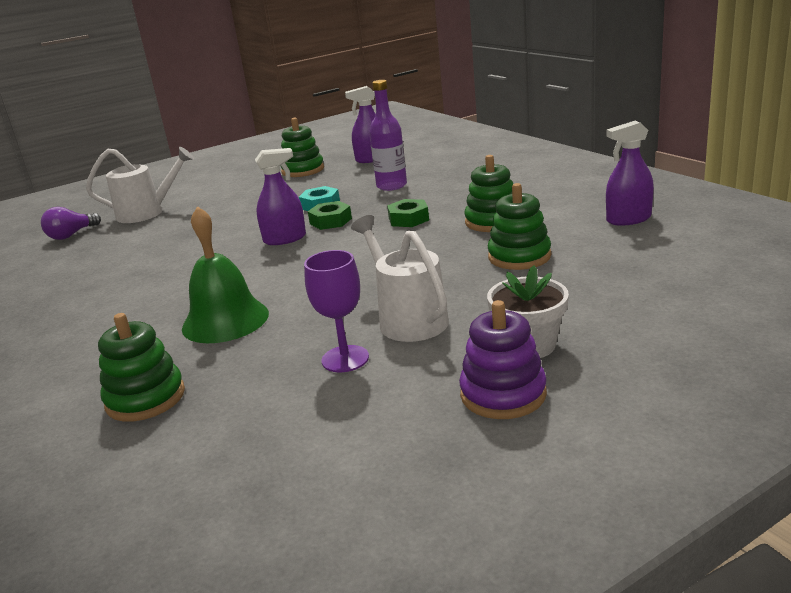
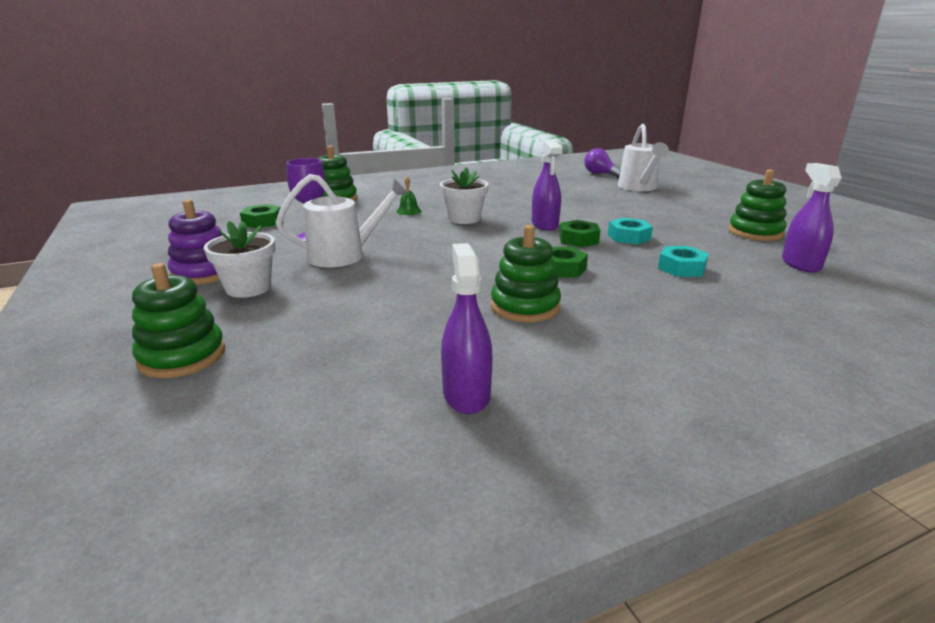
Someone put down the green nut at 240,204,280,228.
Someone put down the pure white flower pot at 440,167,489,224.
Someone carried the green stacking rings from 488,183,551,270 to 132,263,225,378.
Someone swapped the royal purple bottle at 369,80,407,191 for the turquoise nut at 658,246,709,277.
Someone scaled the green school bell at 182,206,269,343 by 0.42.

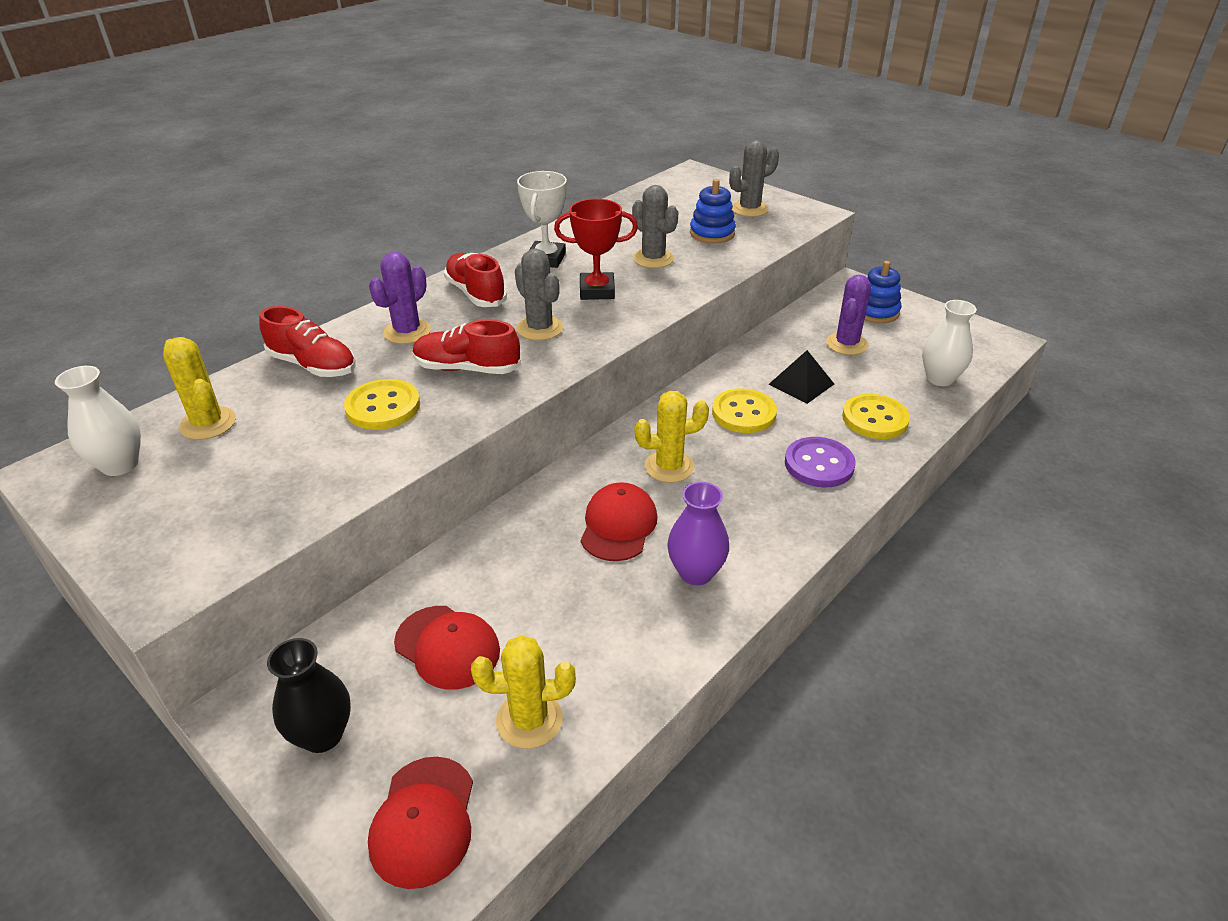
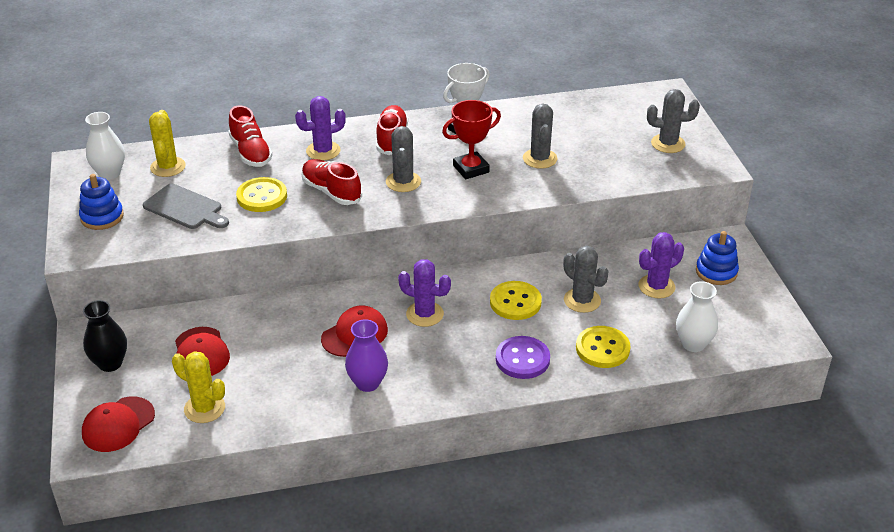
Someone put down the grey bread board at 143,184,229,229.
Someone carried the cobalt stacking rings from 690,179,736,243 to 79,174,124,230.
Someone swapped the black solid pyramid at 769,350,834,404 for the grey prickly plant at 563,246,609,313.
Someone repainted the yellow prickly plant at 635,391,709,483, which became the royal purple prickly plant at 398,259,451,327.
Someone rotated the crimson prize cup at 554,199,638,300 by 60 degrees counterclockwise.

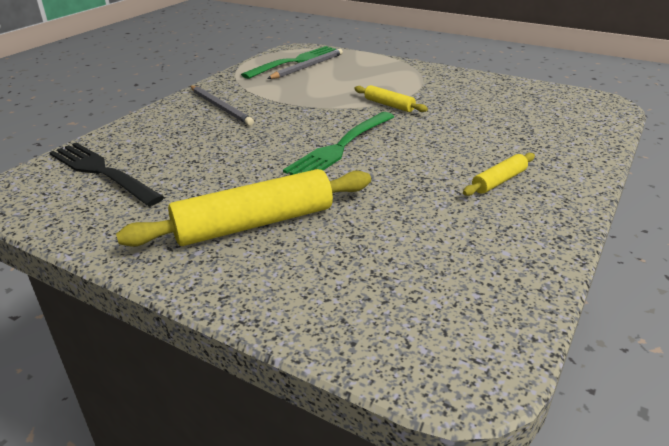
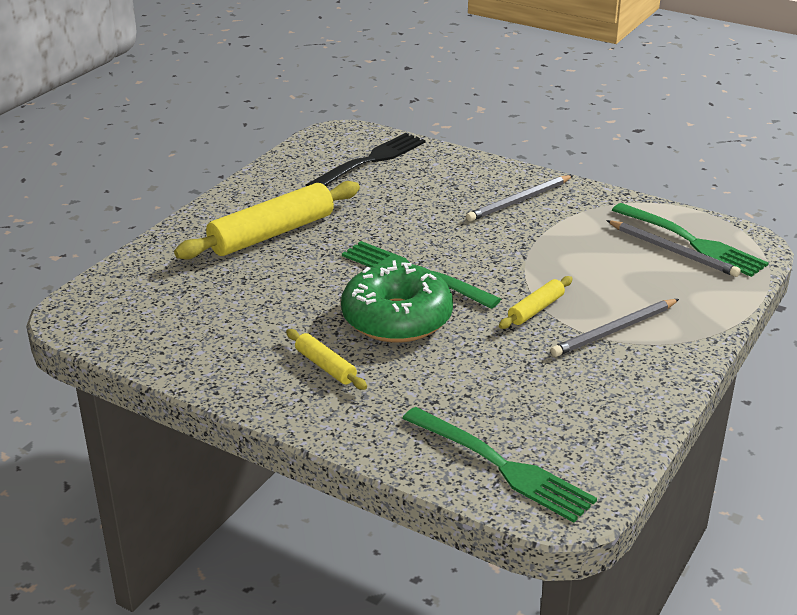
Someone put down the green donut at 341,260,453,342.
Someone put down the green table fork at 402,407,597,523.
Someone put down the grey wooden pencil at 550,299,679,357.
Someone rotated the yellow rolling pin at 116,169,371,247 by 75 degrees clockwise.

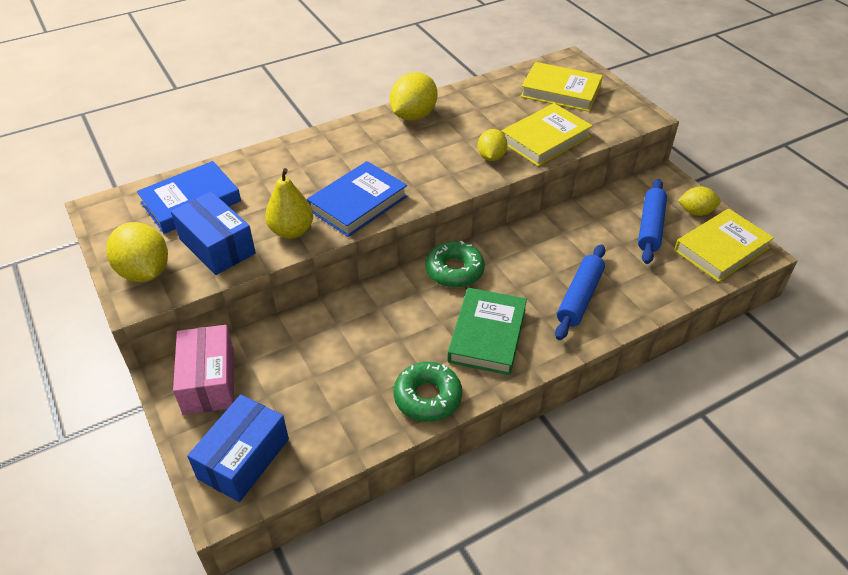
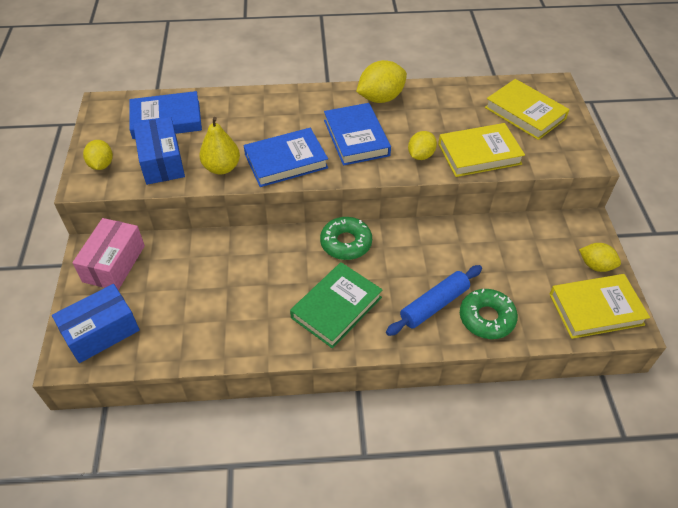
Someone took away the cobalt rolling pin at 638,179,667,264.
Someone put down the cobalt hardcover at 324,103,391,166.
Someone carried the green donut from 394,362,462,422 to 460,289,518,339.
Someone scaled the yellow toy lemon at 106,222,168,282 by 0.62.

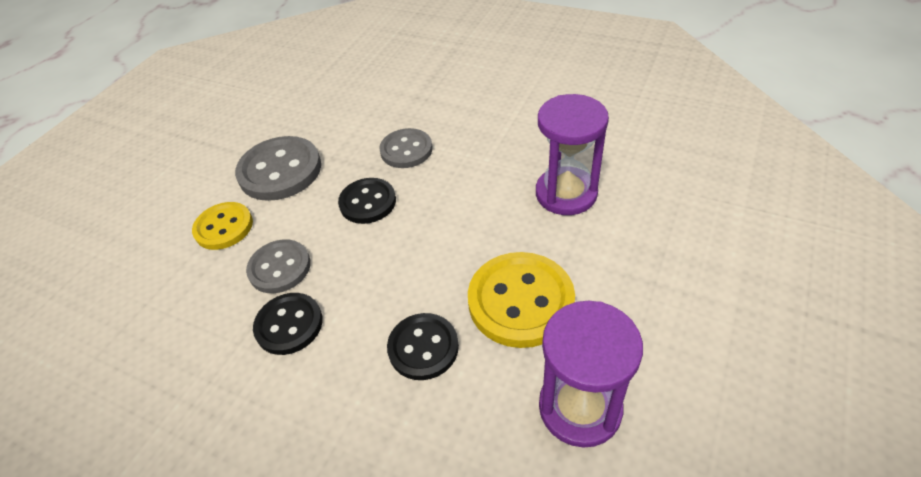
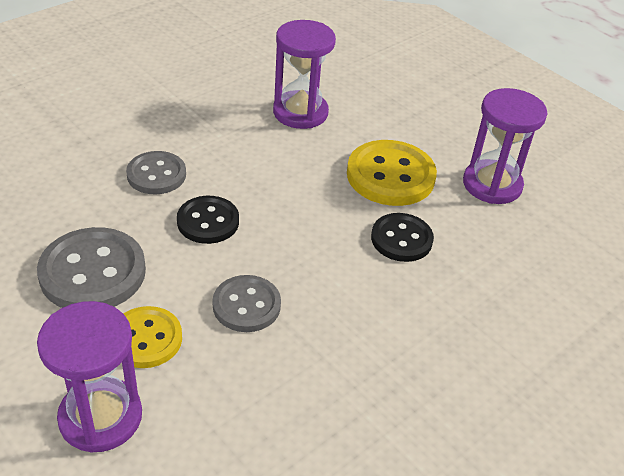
Someone took away the black shirt button at 253,293,323,355.
Someone put down the royal purple hourglass at 37,301,142,453.

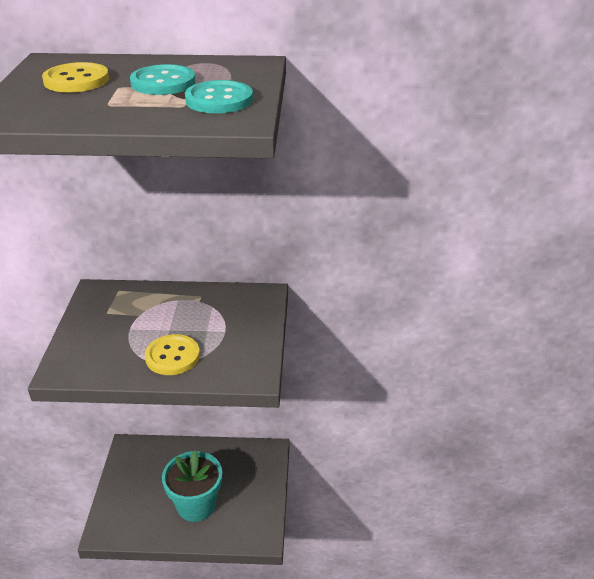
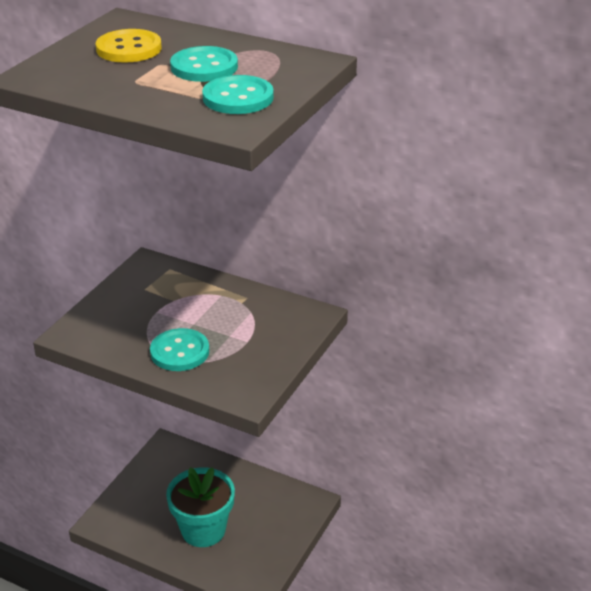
Someone repainted the yellow shirt button at 145,334,200,375, which became the turquoise shirt button at 150,328,209,371.

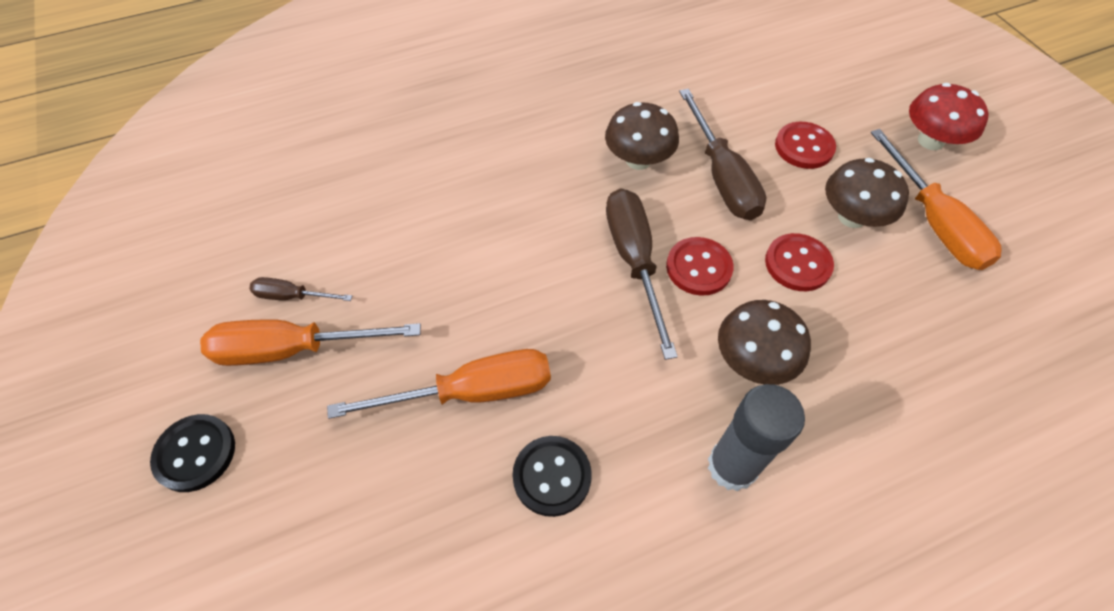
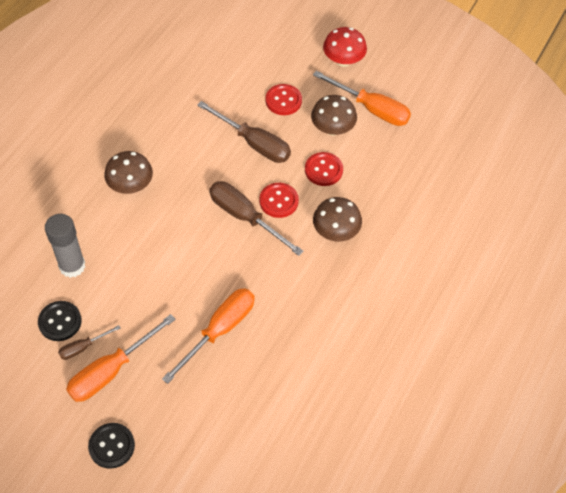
Someone carried the black shirt button from 512,436,592,517 to 38,301,82,341.
Someone carried the russet fungus from 605,102,679,170 to 104,151,153,194.
Someone carried the grey stick of glue from 708,384,805,491 to 45,214,85,278.

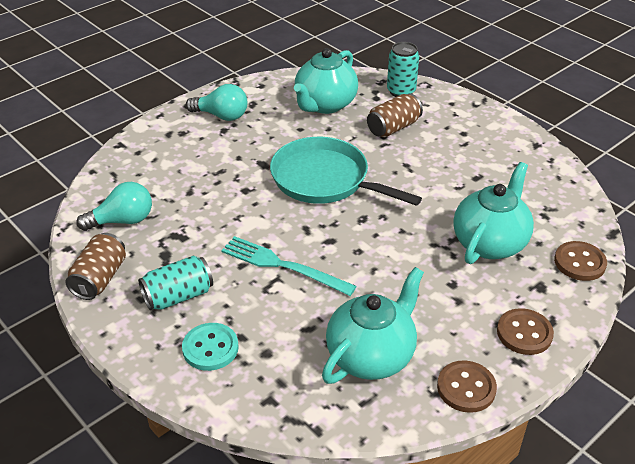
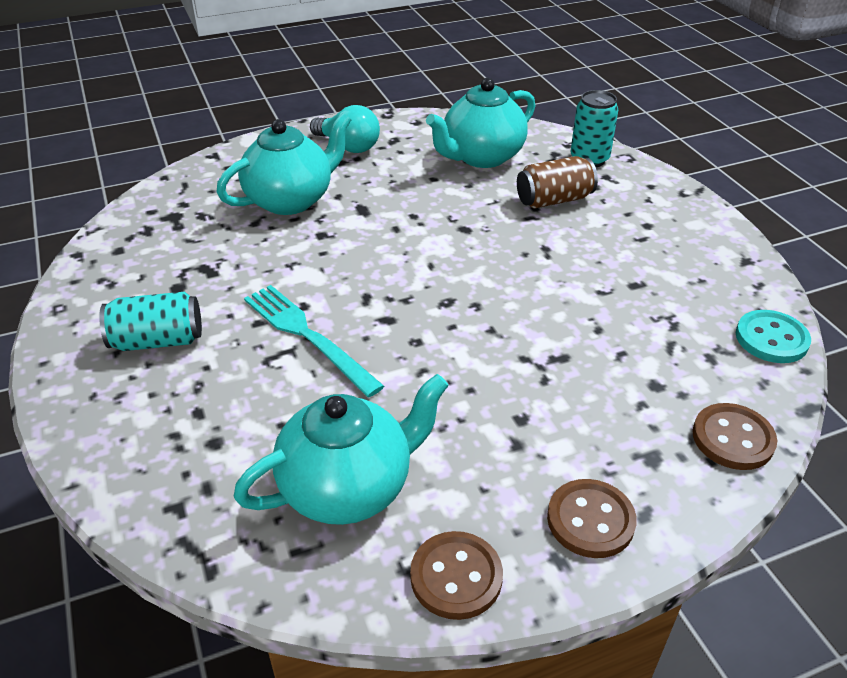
Someone took away the russet soda can at 66,233,126,300.
Someone took away the turquoise lightbulb at 76,182,152,231.
Someone took away the turquoise frying pan at 270,137,422,206.
Someone carried the turquoise shirt button from 182,323,239,371 to 736,310,811,363.
Someone carried the turquoise tea pot from 453,162,534,264 to 216,113,351,215.

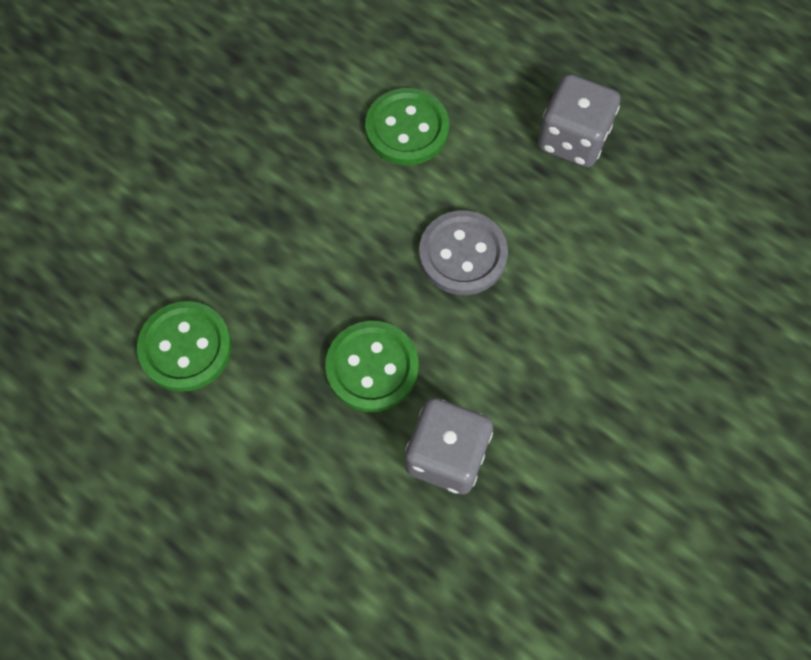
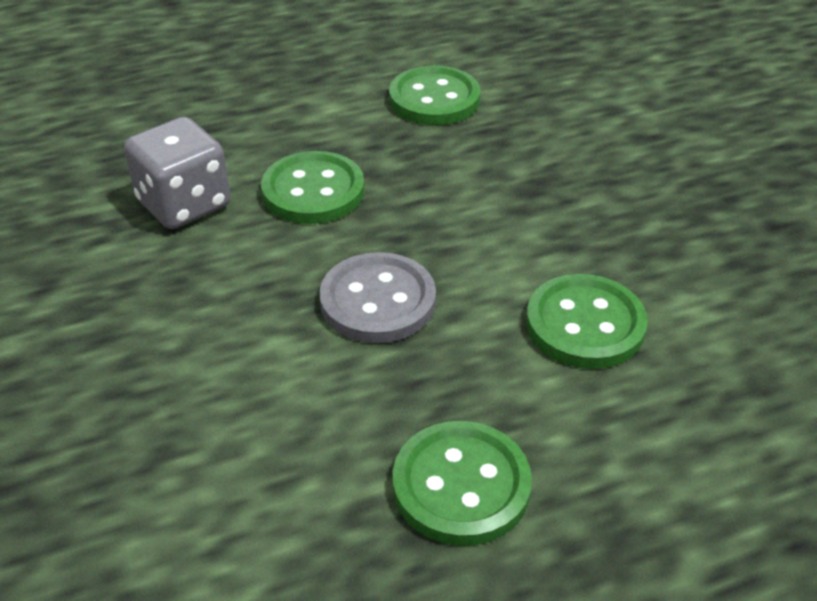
Someone swapped the grey game die at 538,74,620,168 for the green shirt button at 393,421,532,546.

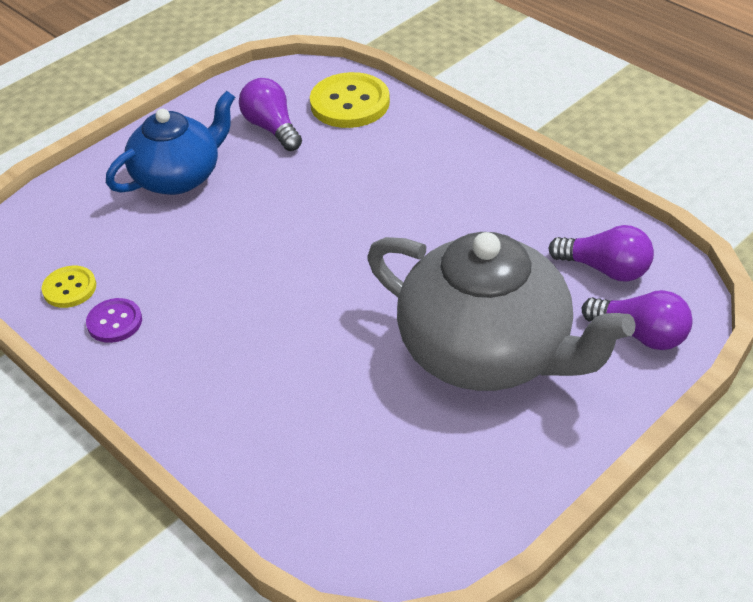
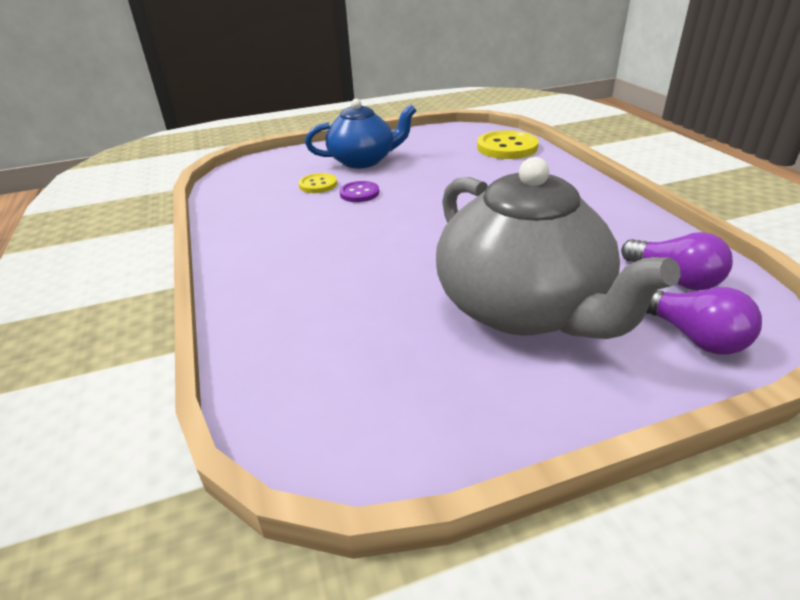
Someone took away the royal purple lightbulb at 239,78,302,151.
Someone carried the yellow shirt button from 42,266,96,308 to 299,173,337,193.
Someone carried the royal purple shirt button from 86,298,142,343 to 339,181,379,202.

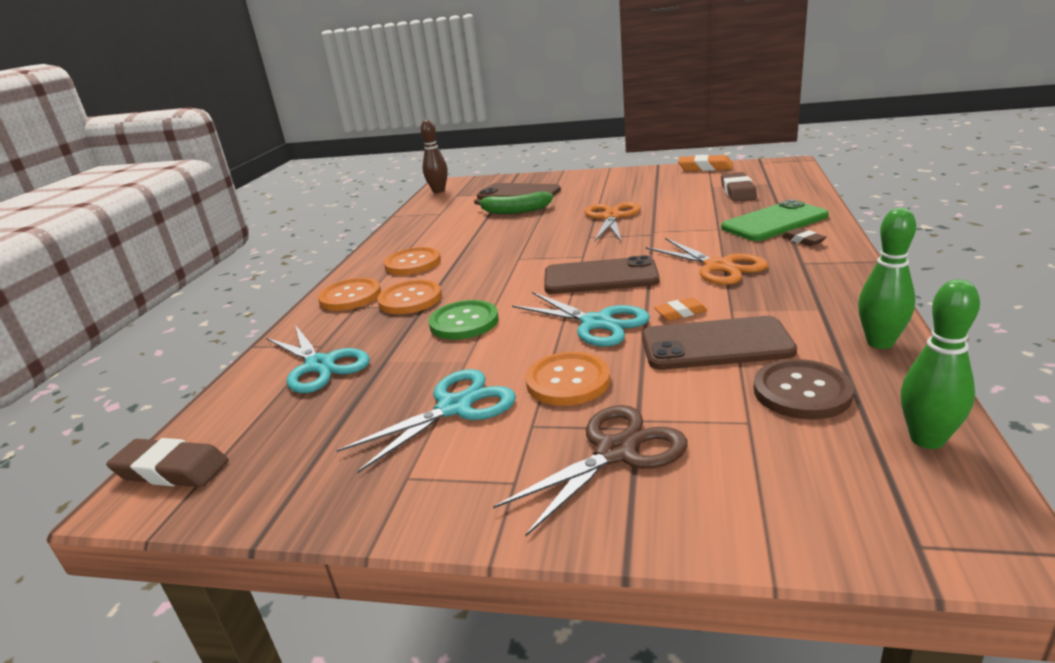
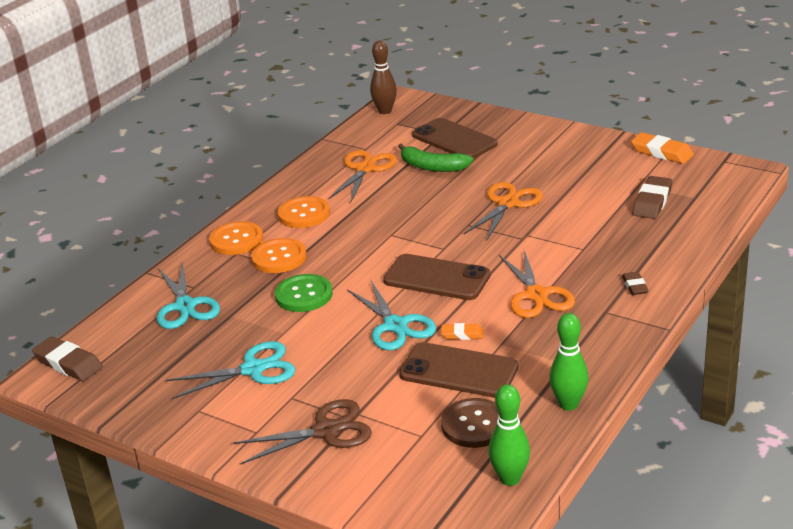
Someone took away the orange-coloured shirt button at 525,352,610,406.
Someone took away the green smartphone at 721,199,829,241.
Someone put down the orange-coloured scissors at 328,150,397,202.

